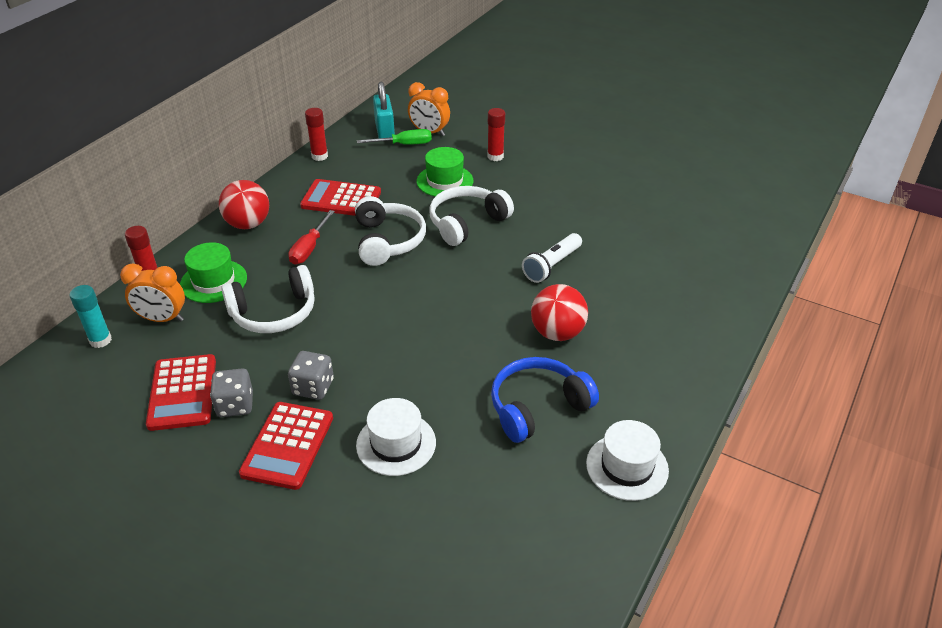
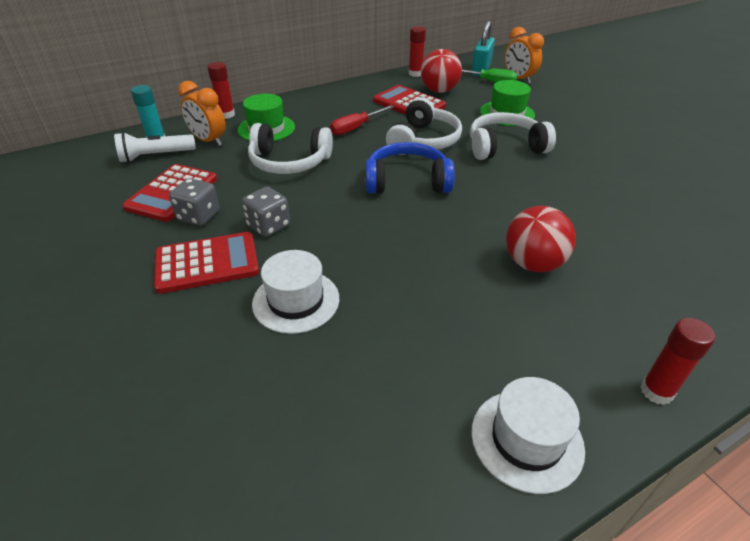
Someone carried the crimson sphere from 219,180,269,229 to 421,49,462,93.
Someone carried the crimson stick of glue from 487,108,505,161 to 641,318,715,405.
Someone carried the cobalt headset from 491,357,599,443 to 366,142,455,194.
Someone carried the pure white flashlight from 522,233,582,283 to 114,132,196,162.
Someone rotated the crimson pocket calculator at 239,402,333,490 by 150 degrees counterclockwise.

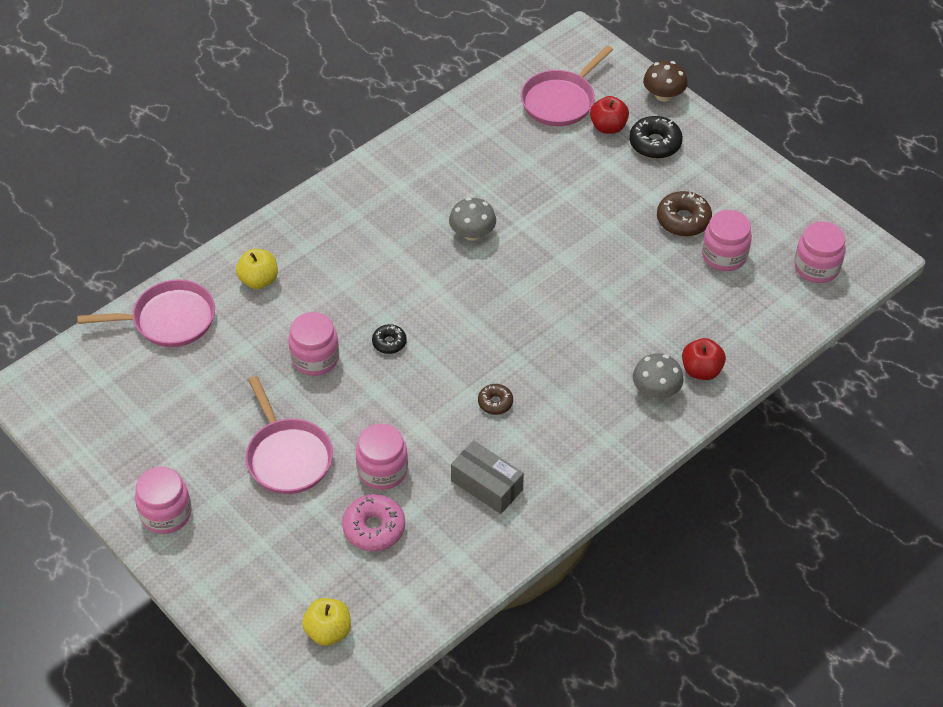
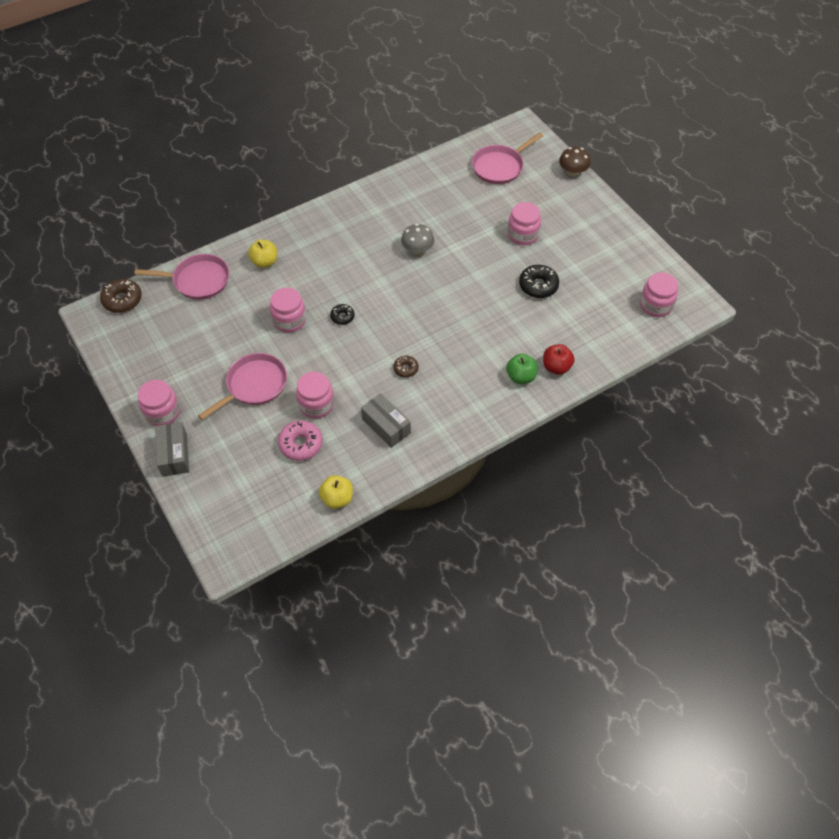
Someone took away the crimson toy apple at 590,96,629,134.
Someone put down the grey parcel at 155,422,189,477.
Someone carried the yellow toy apple from 302,598,351,646 to 319,475,353,509.
Someone carried the black donut from 629,116,683,159 to 519,265,559,298.
Someone carried the russet donut from 657,191,712,237 to 100,279,142,313.
Someone carried the rose-pink preserve jar from 702,210,752,271 to 508,202,541,245.
Someone swapped the grey fungus at 633,354,684,399 for the green toy apple at 506,354,538,384.
Someone rotated the rose-pink frying pan at 246,376,333,494 by 120 degrees counterclockwise.

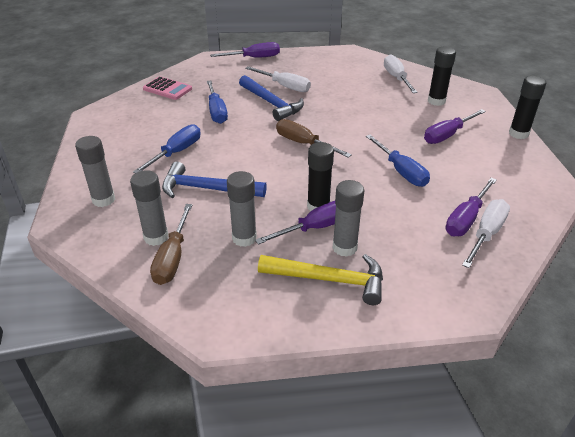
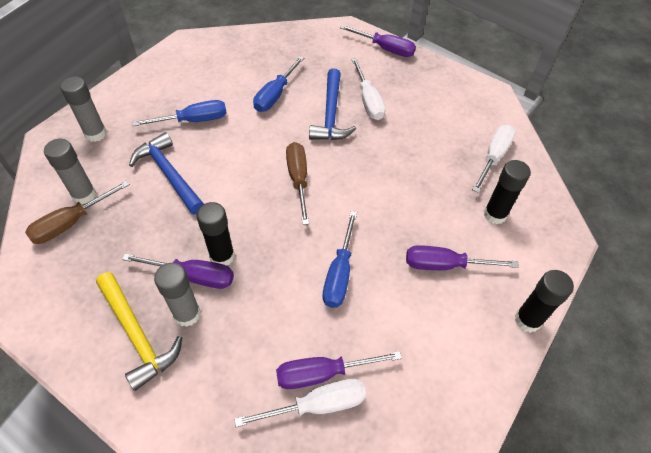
Someone took away the rose-pink pocket calculator at 143,76,192,100.
Someone took away the grey stick of glue at 227,171,257,247.

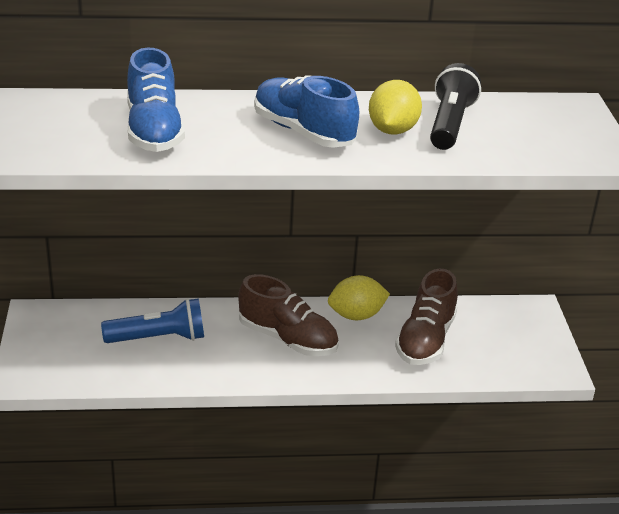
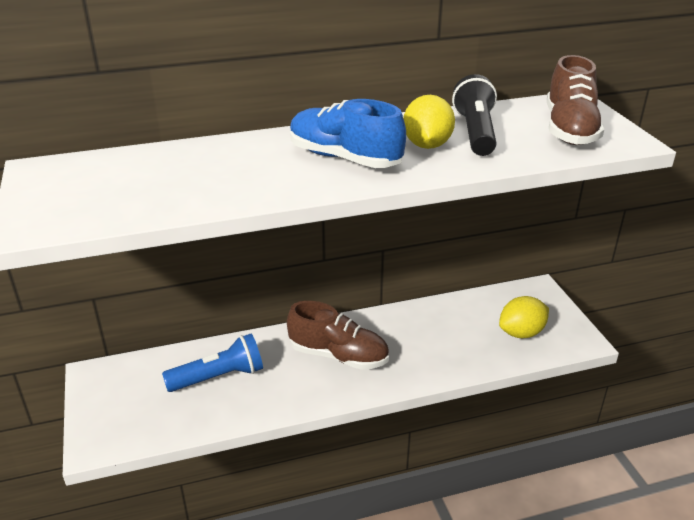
Someone took away the cobalt shoe at 127,48,185,152.
Someone carried the yellow toy lemon from 328,275,390,320 to 499,296,549,338.
Someone carried the russet shoe from 395,269,458,365 to 547,55,604,145.

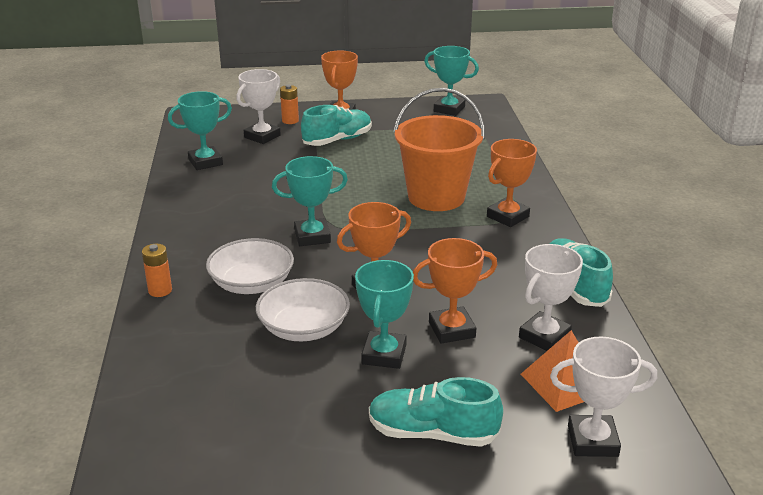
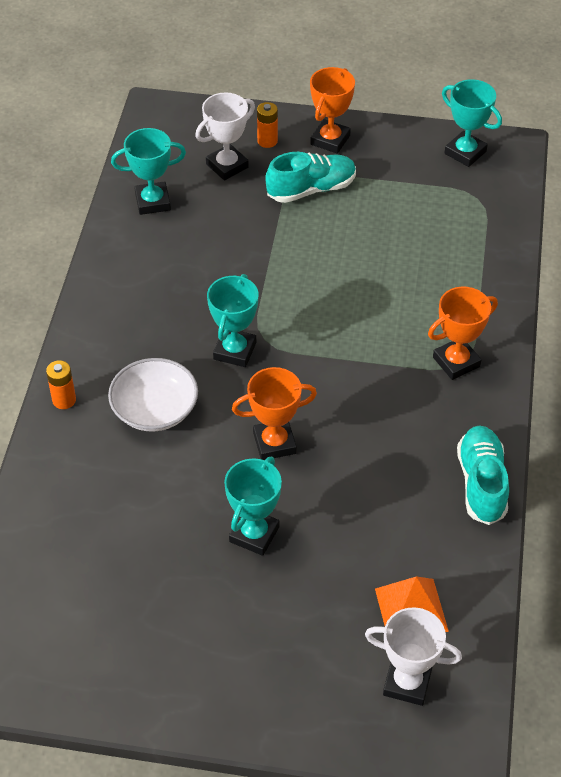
Someone took away the pure white deep dish at 256,278,350,341.
Someone took away the turquoise shoe at 369,377,503,447.
Someone took away the orange-coloured sand bucket at 394,88,485,211.
Someone took away the orange-coloured prize cup at 413,238,497,344.
Someone took away the pure white prize cup at 519,244,583,351.
Someone rotated the turquoise prize cup at 272,156,348,246 by 75 degrees counterclockwise.

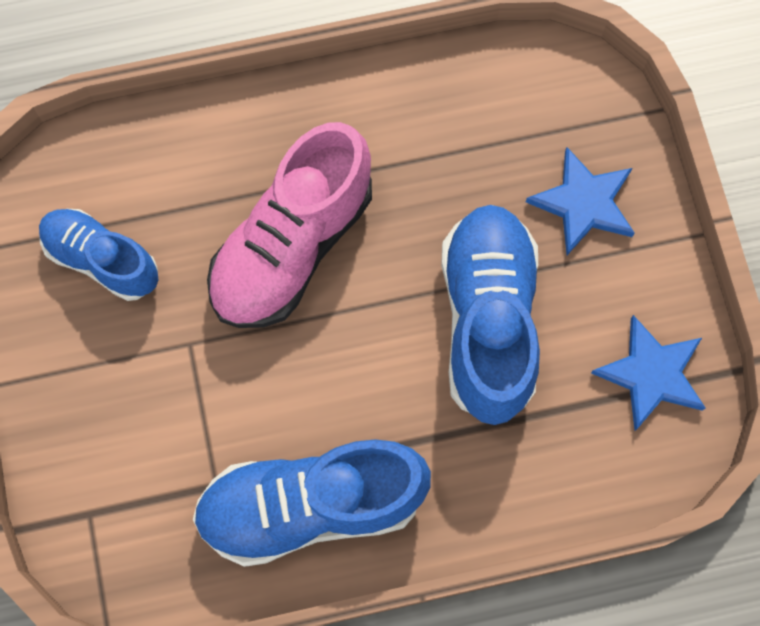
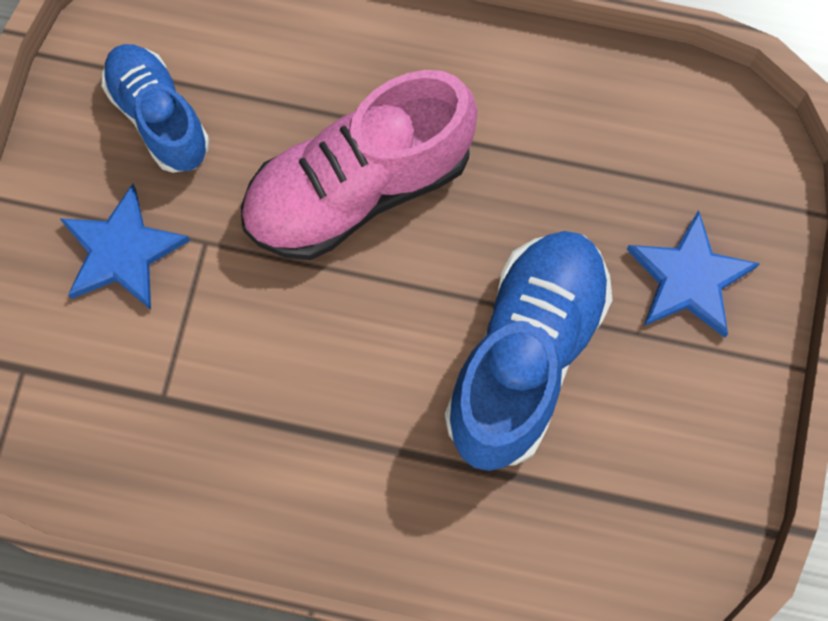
Someone took away the cobalt shoe at 193,439,431,567.
Someone carried the cobalt five-pointed star from 591,315,706,431 to 60,184,190,310.

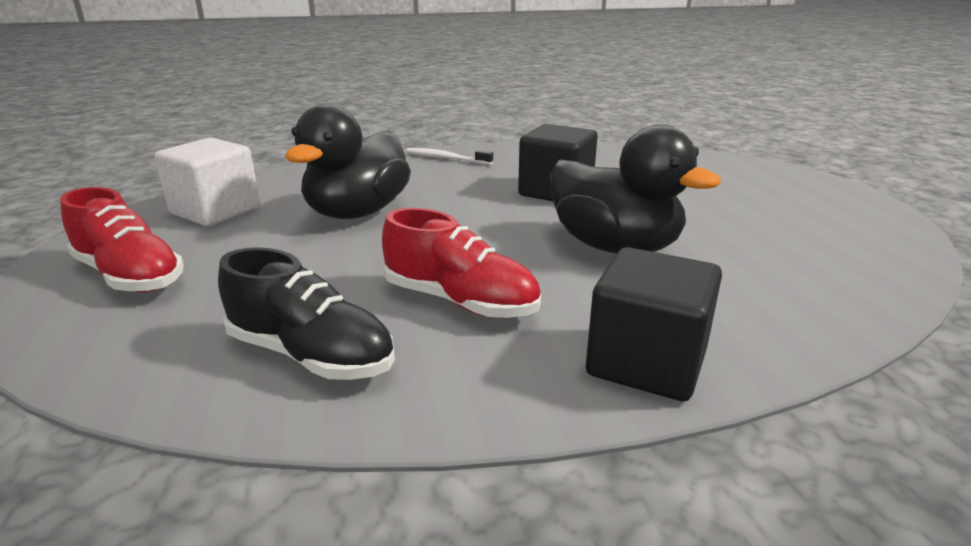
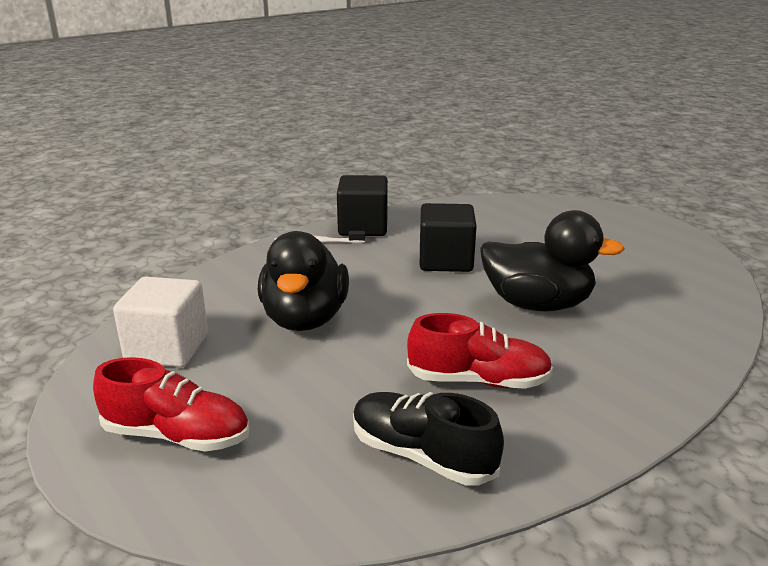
Someone carried the black solid cube from 586,247,722,401 to 337,175,388,236.
Someone rotated the black shoe at 218,247,395,380 by 150 degrees counterclockwise.

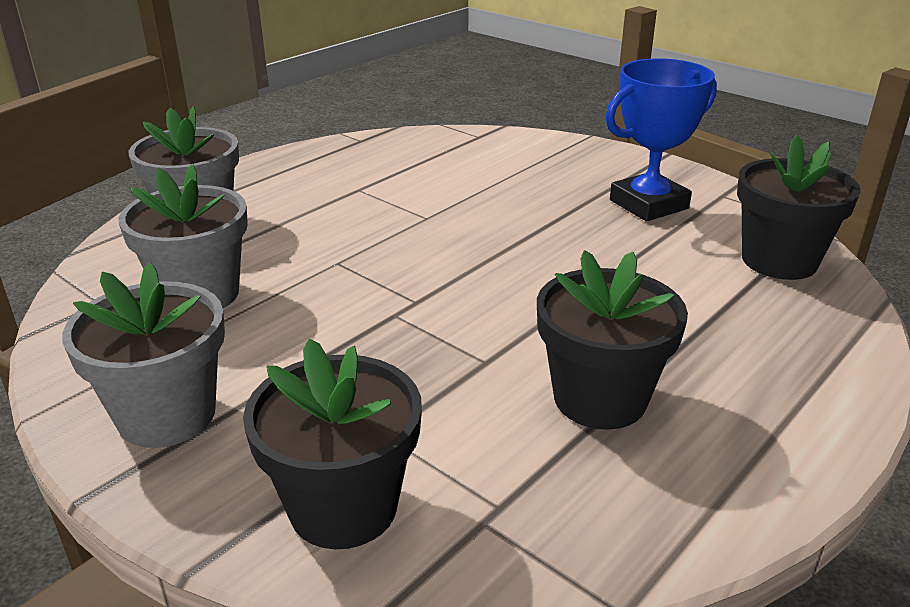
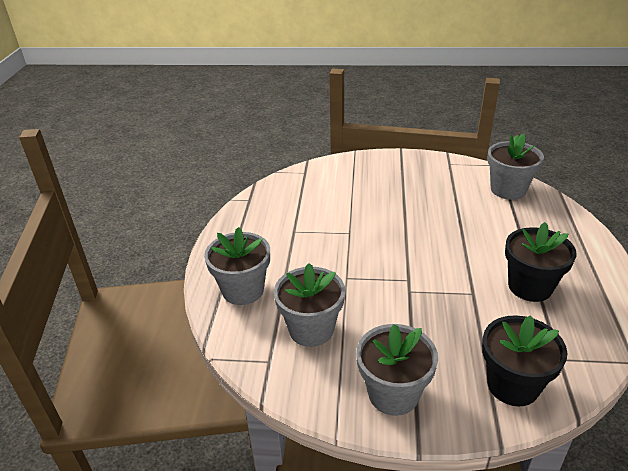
Someone took away the cobalt prize cup at 605,58,717,222.
Someone repainted the black flower pot at 737,135,861,280, which became the grey flower pot at 487,134,544,200.

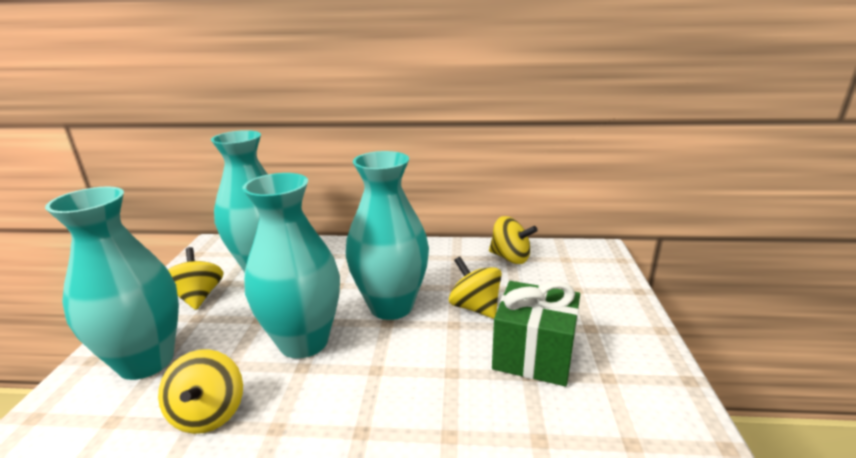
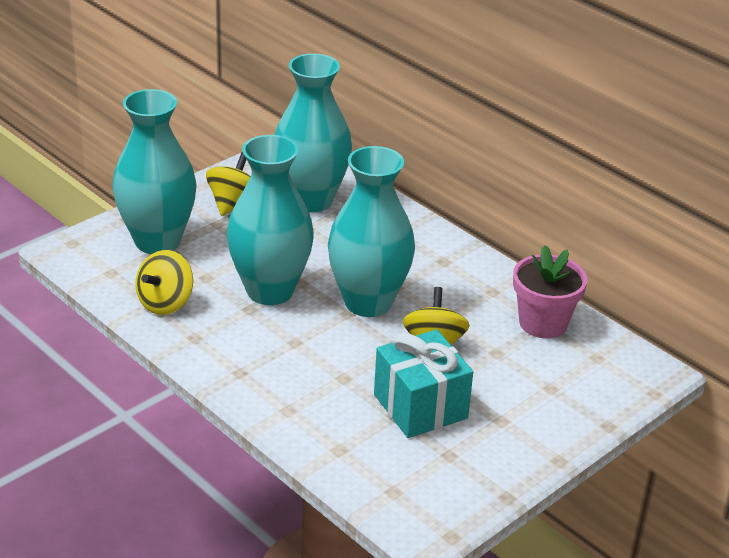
Someone swapped the yellow toy top at 489,216,538,264 for the rose-pink flower pot at 513,245,587,339.
Someone repainted the green gift at 492,281,580,386, which became the turquoise gift at 374,330,473,438.

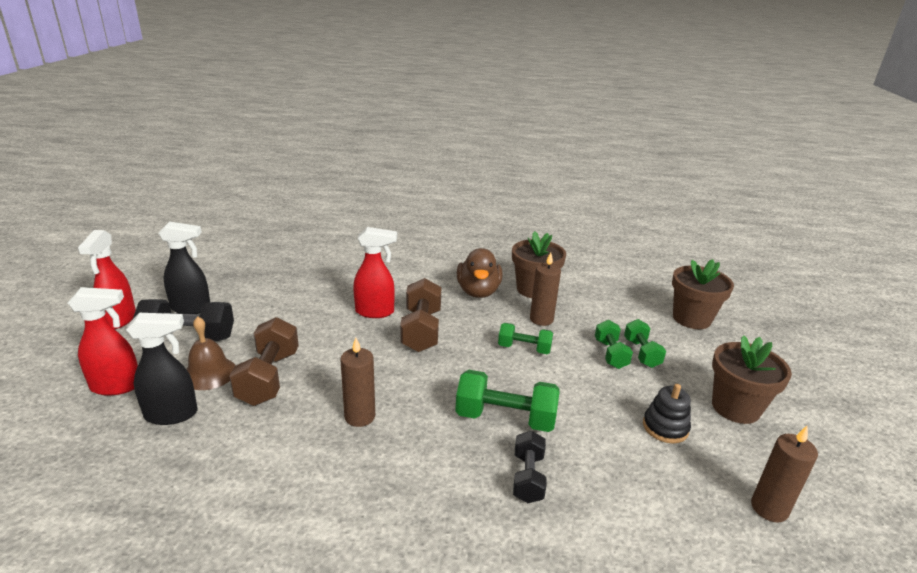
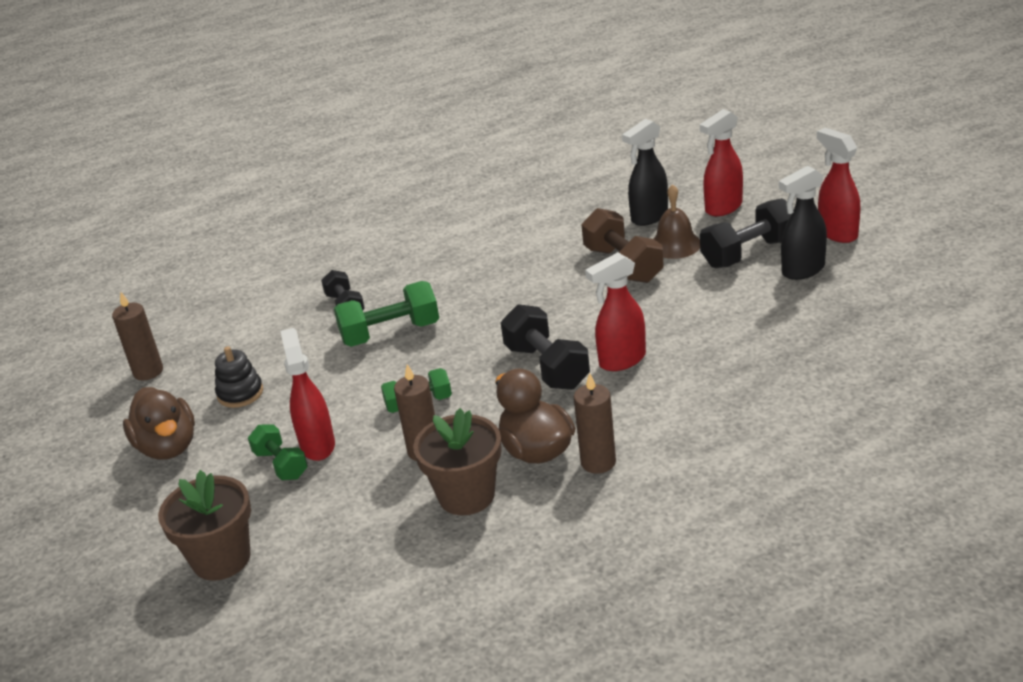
Someone carried the russet wax candle from 340,338,375,427 to 574,373,616,474.
Someone swapped the green free weight at 595,320,633,369 for the crimson spray cleaner at 280,328,335,461.
Someone swapped the russet flower pot at 712,335,792,424 for the russet toy duck at 123,387,195,460.
Someone repainted the russet free weight at 400,278,441,352, which became the black free weight at 501,304,590,390.

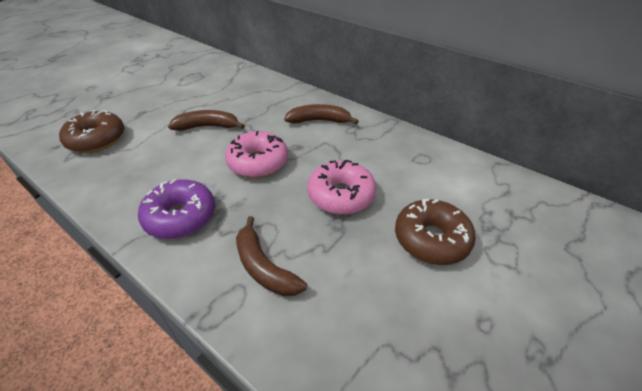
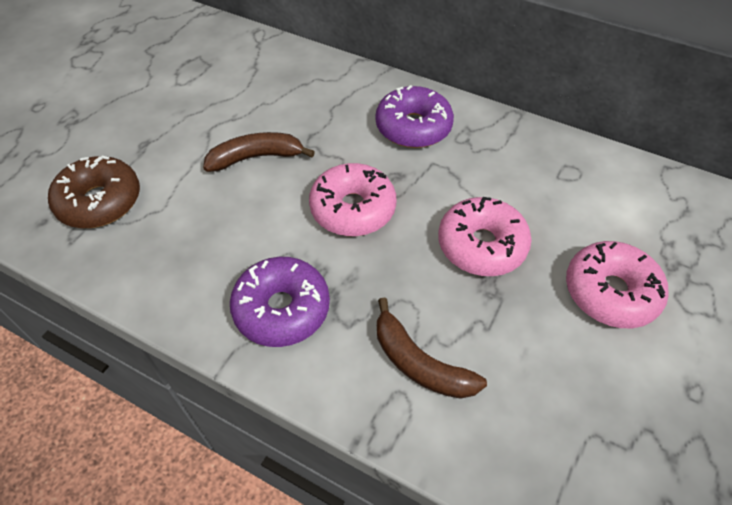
Someone swapped the russet banana fruit at 284,104,359,124 for the royal purple donut at 375,85,454,148.
Someone repainted the russet donut at 395,199,476,265, which became the rose-pink donut at 566,241,669,328.

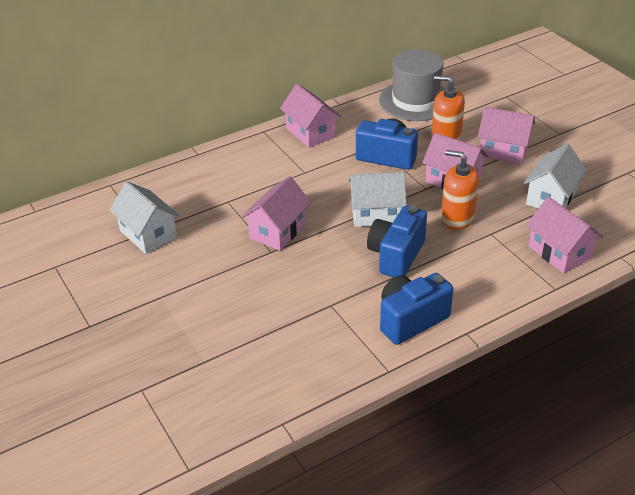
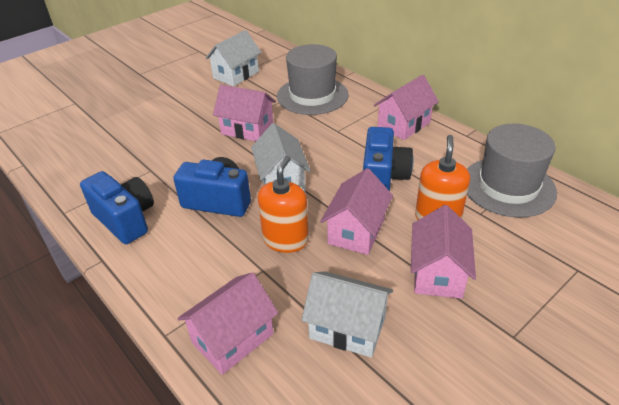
Someone put down the grey top hat at 277,44,349,115.

